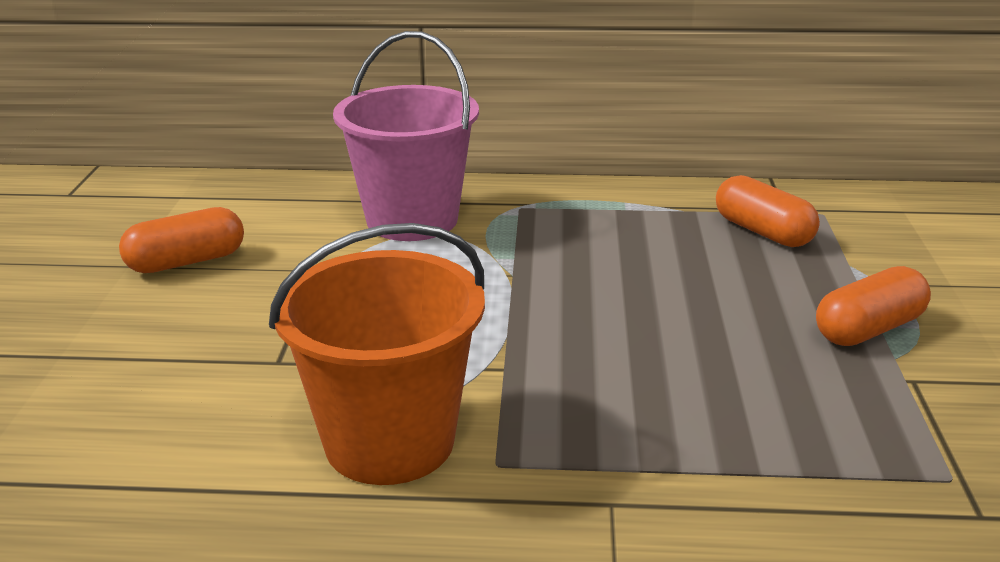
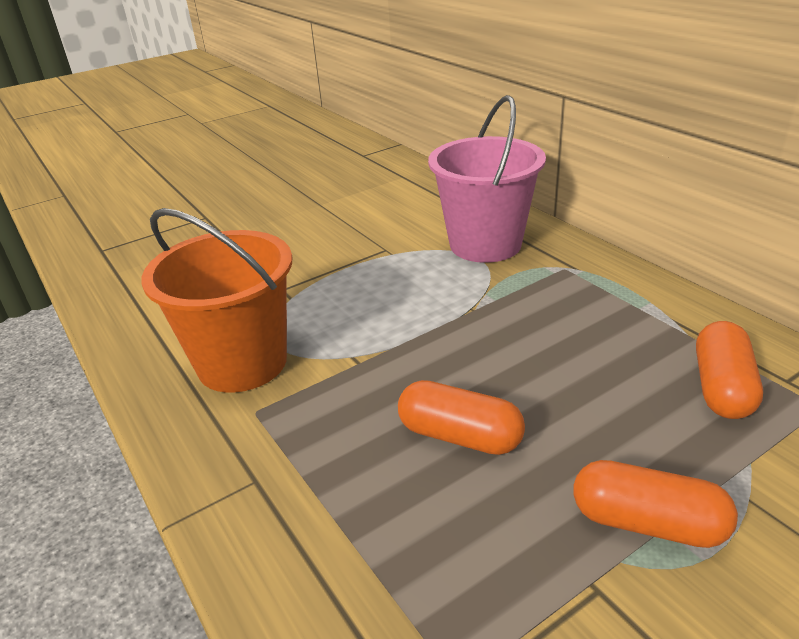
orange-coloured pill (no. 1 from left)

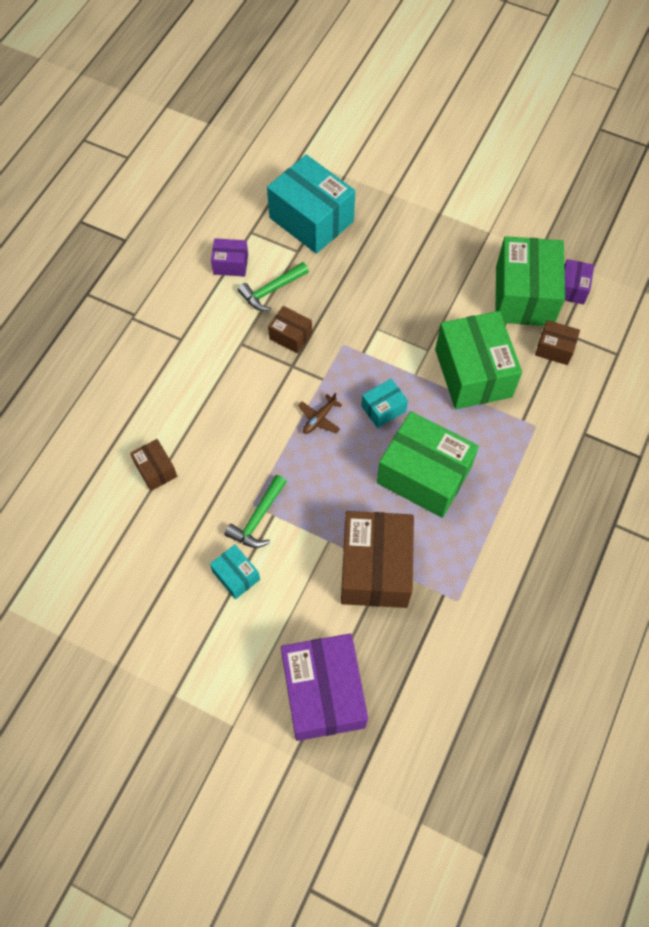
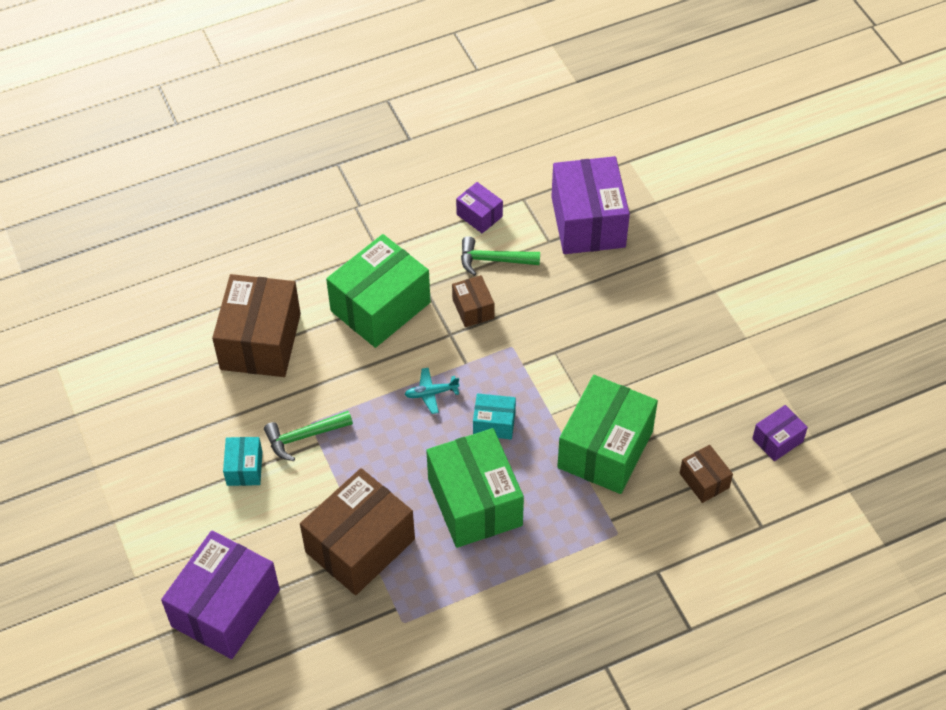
purple package (no. 3 from left)
emerald package (no. 1 from left)
turquoise plane
dark brown package (no. 1 from left)

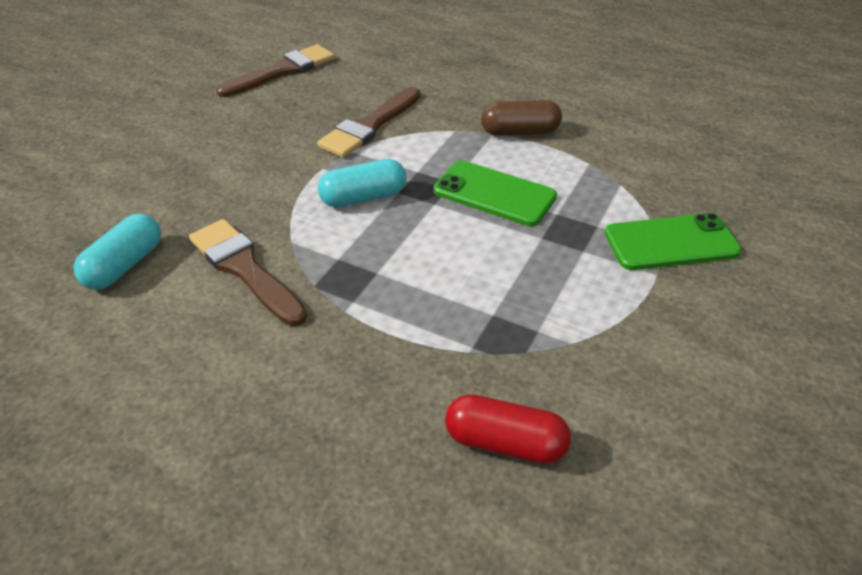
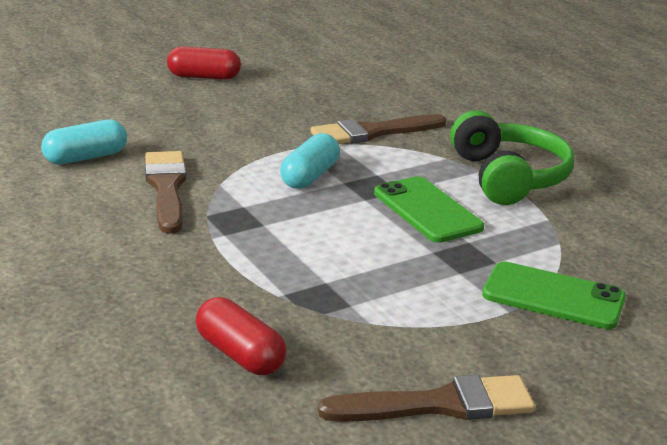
dark brown brush (no. 3 from left)
emerald over-ear headphones
turquoise pill (no. 2 from left)
red pill (no. 1 from left)

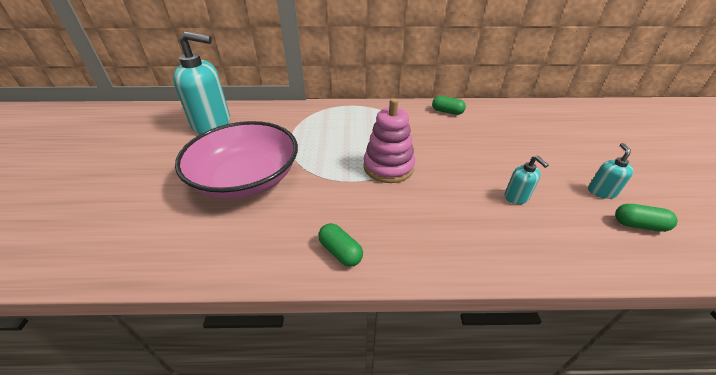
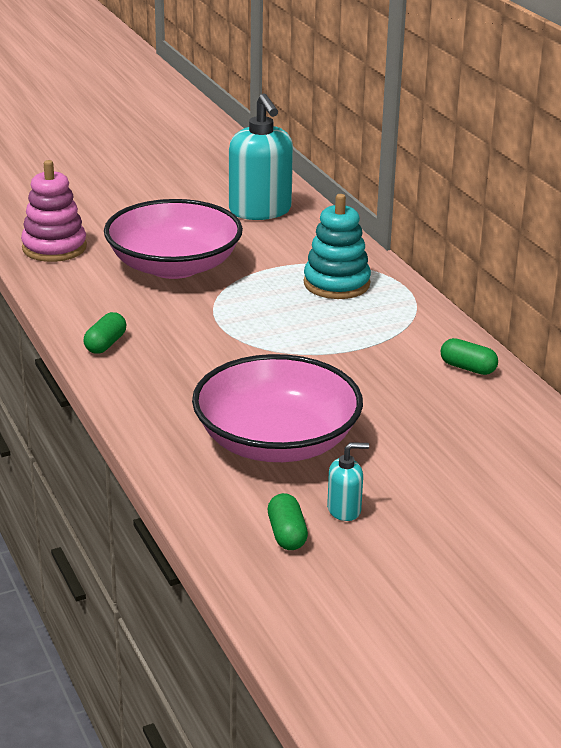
emerald pill (no. 3 from left)
rosy stacking rings
rosy bowl (no. 2 from left)
turquoise stacking rings

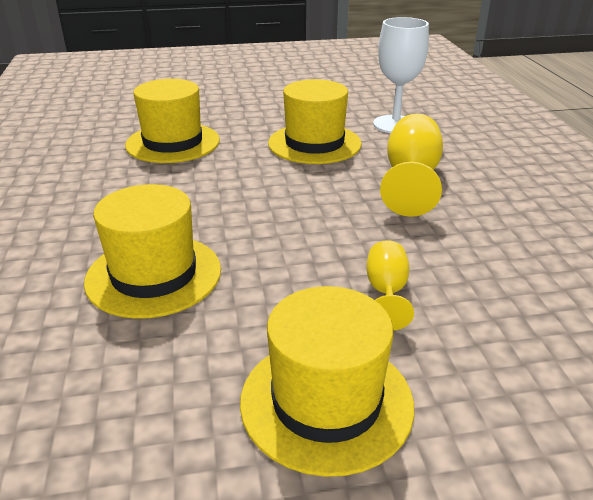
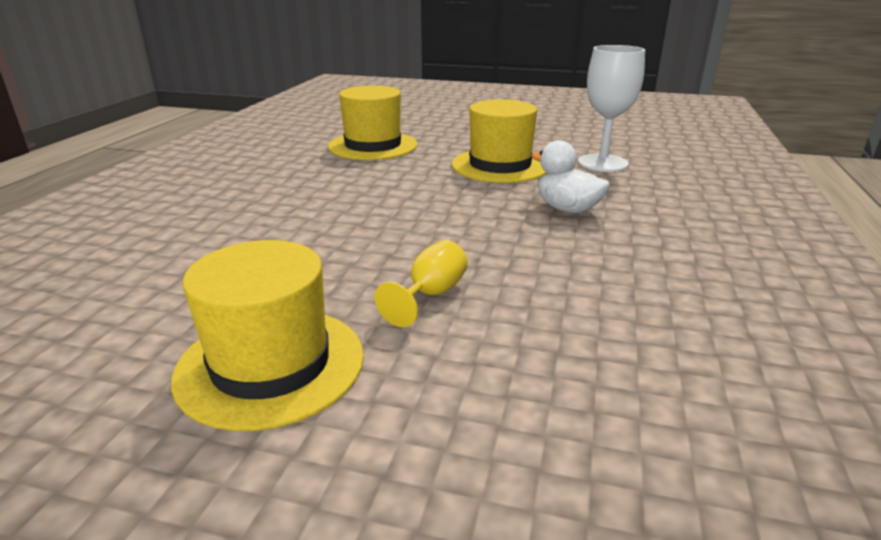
white toy duck
golden hat (no. 1 from left in the first image)

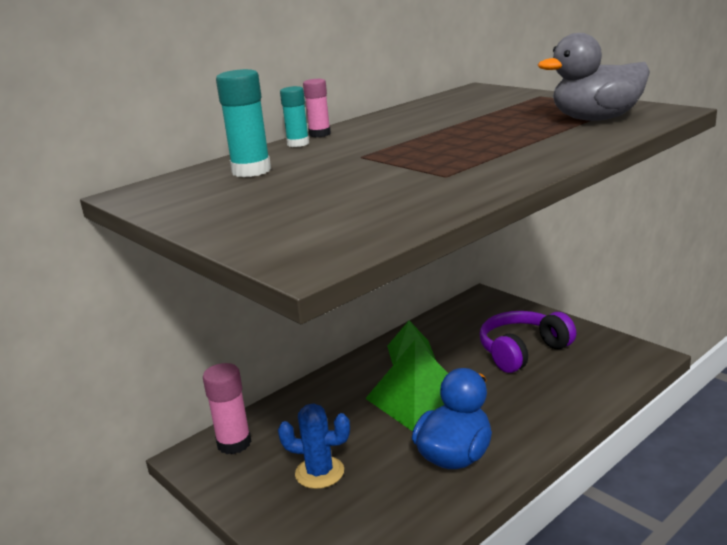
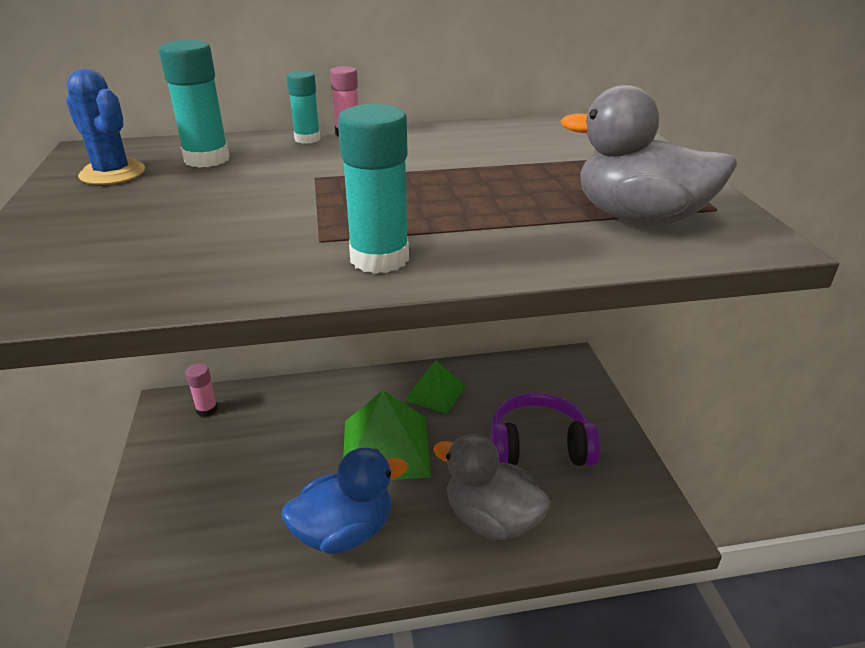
rosy glue (no. 1 from left)
cobalt cactus
turquoise glue (no. 3 from left)
ash-grey toy duck (no. 1 from left)

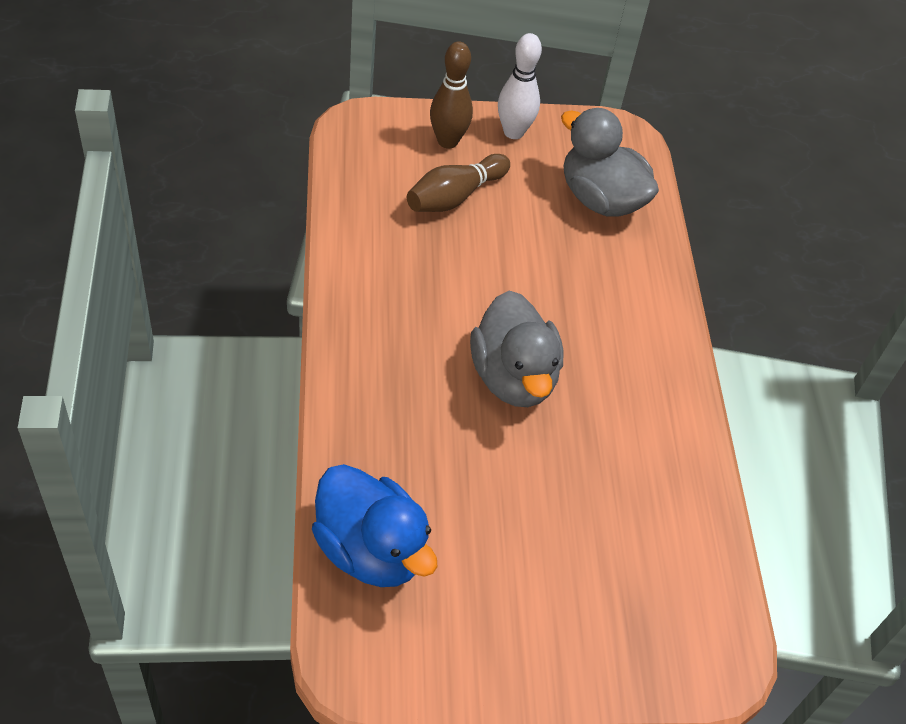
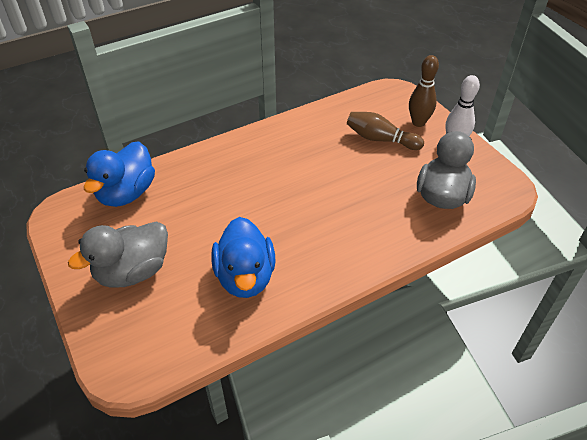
ash-grey toy duck (no. 1 from left)
cobalt toy duck (no. 2 from left)

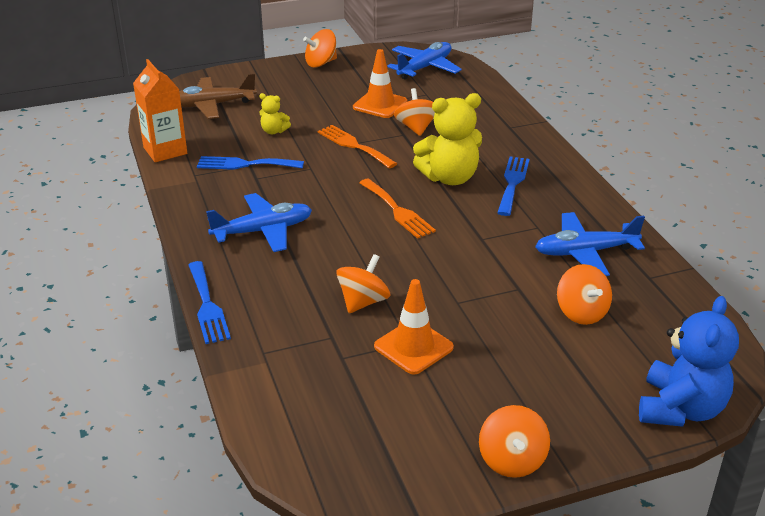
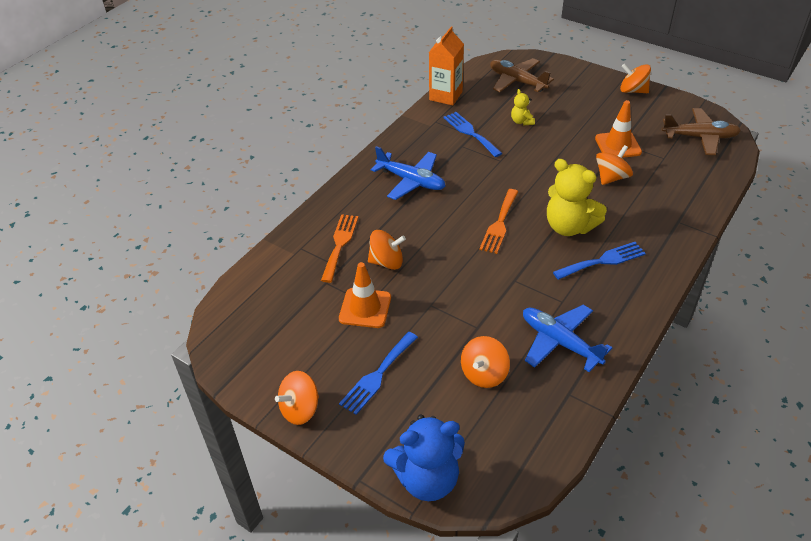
dark brown plane (no. 2 from left)
orange-coloured dinner fork (no. 1 from left)
cobalt dinner fork (no. 1 from left)

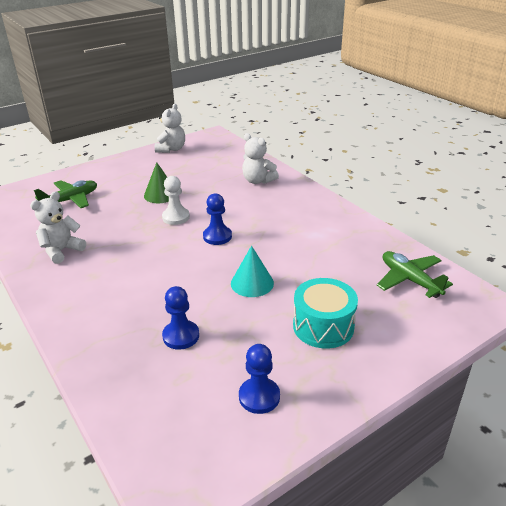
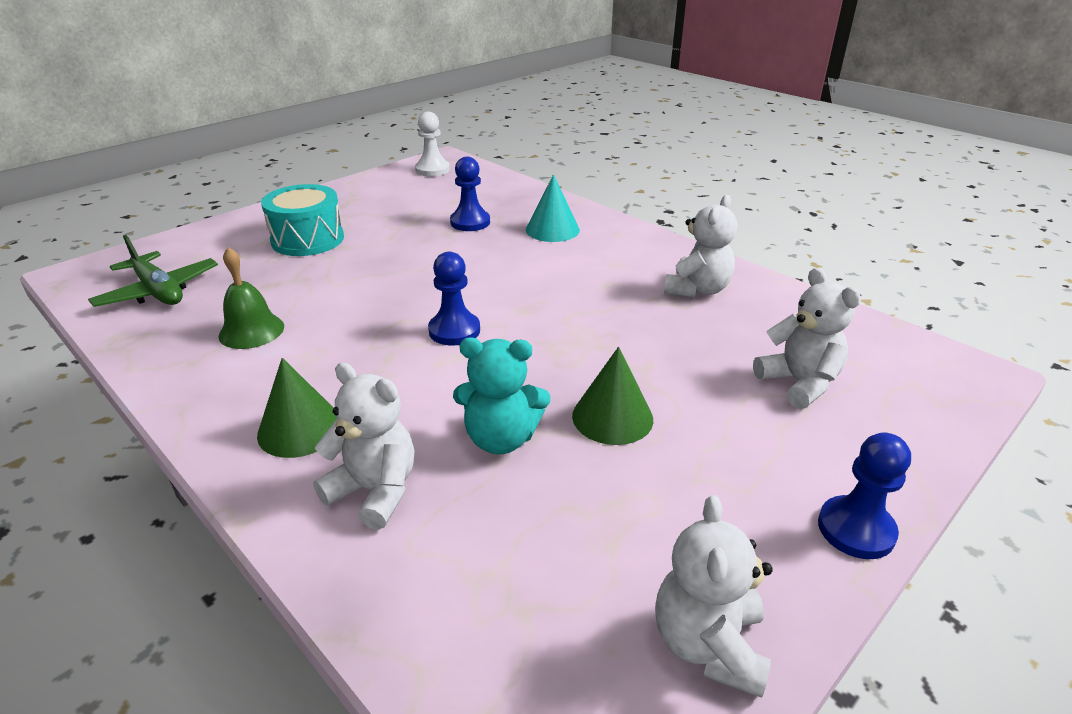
white chess pawn
white stuffed bear (no. 4 from left)
turquoise cone
cobalt chess pawn (no. 3 from left)
emerald school bell
turquoise stuffed bear
emerald cone (no. 1 from left)

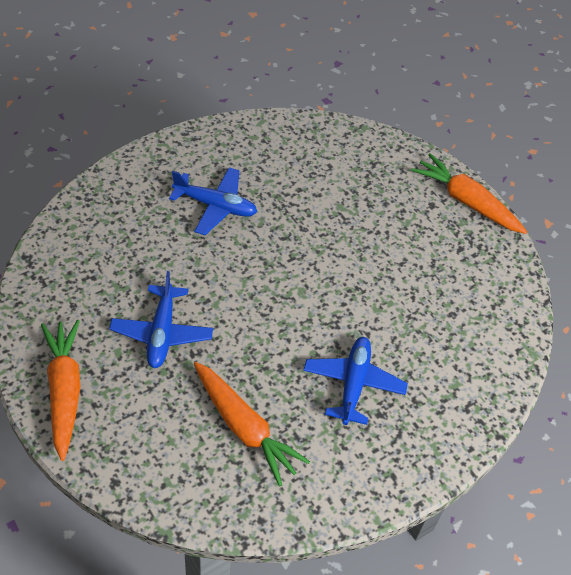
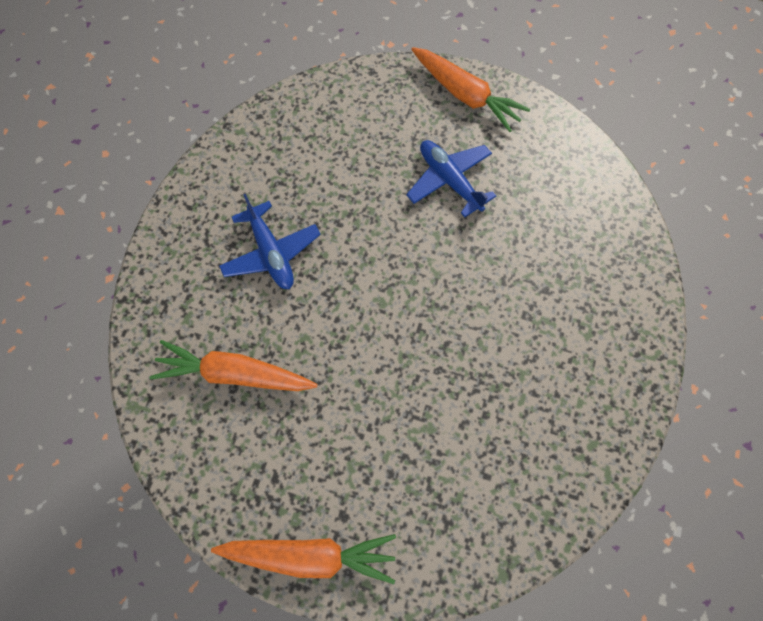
cobalt plane (no. 2 from left in the first image)
orange-coloured carrot (no. 1 from left)

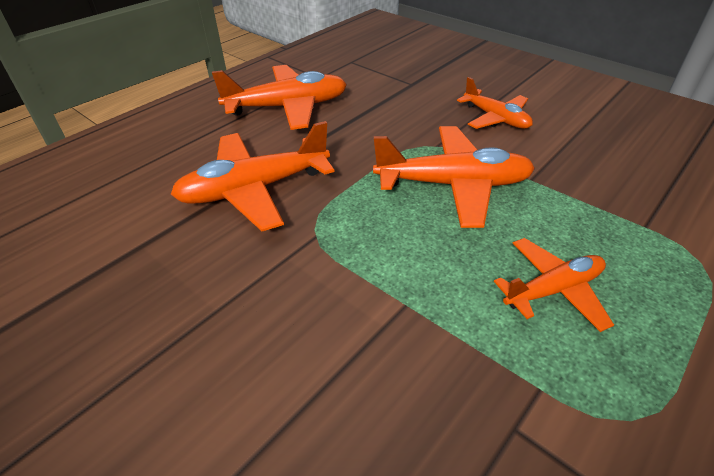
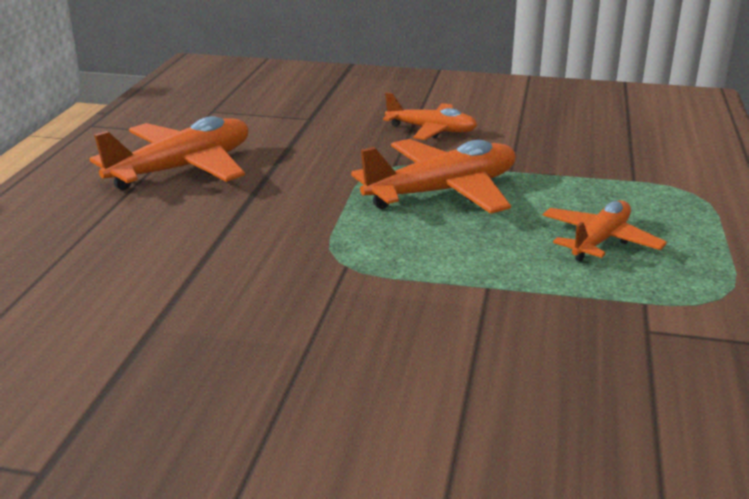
orange-coloured plane (no. 1 from left in the first image)

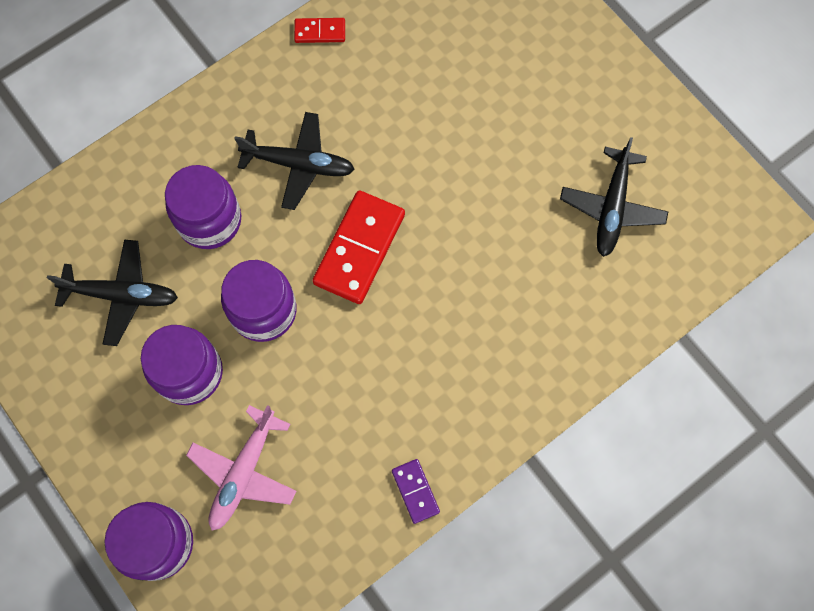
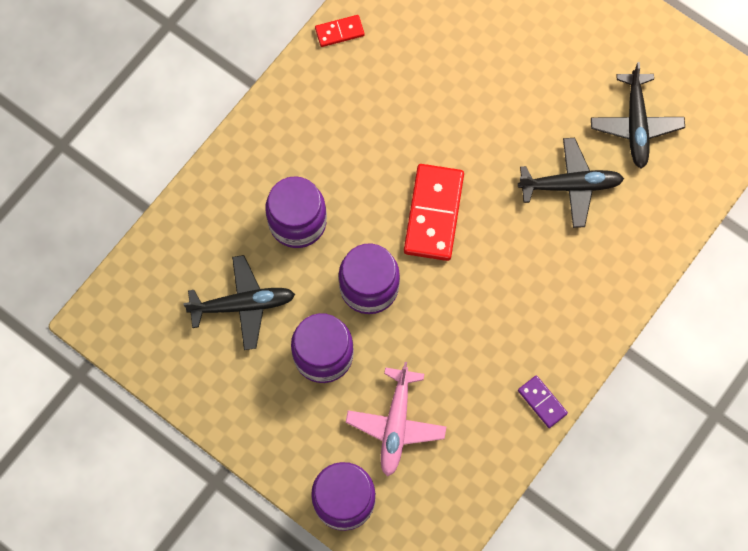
jet-black plane (no. 2 from left)

